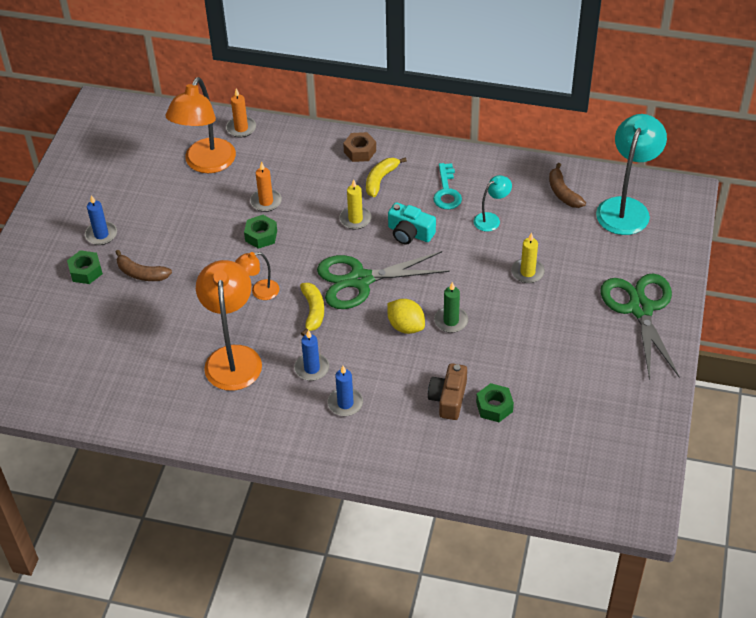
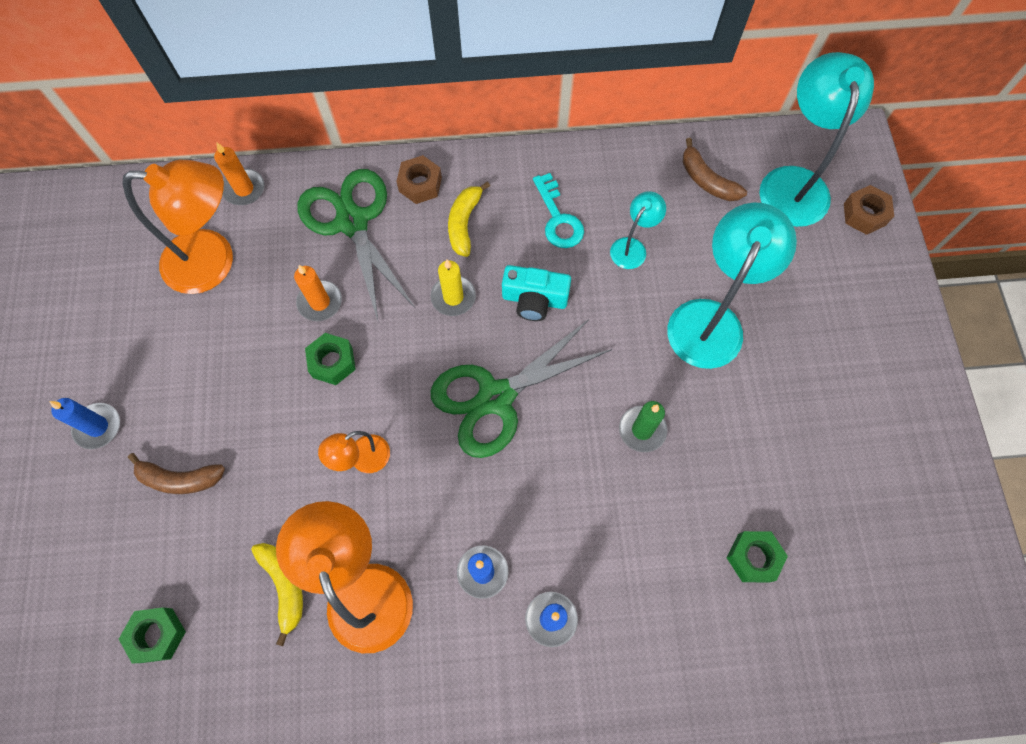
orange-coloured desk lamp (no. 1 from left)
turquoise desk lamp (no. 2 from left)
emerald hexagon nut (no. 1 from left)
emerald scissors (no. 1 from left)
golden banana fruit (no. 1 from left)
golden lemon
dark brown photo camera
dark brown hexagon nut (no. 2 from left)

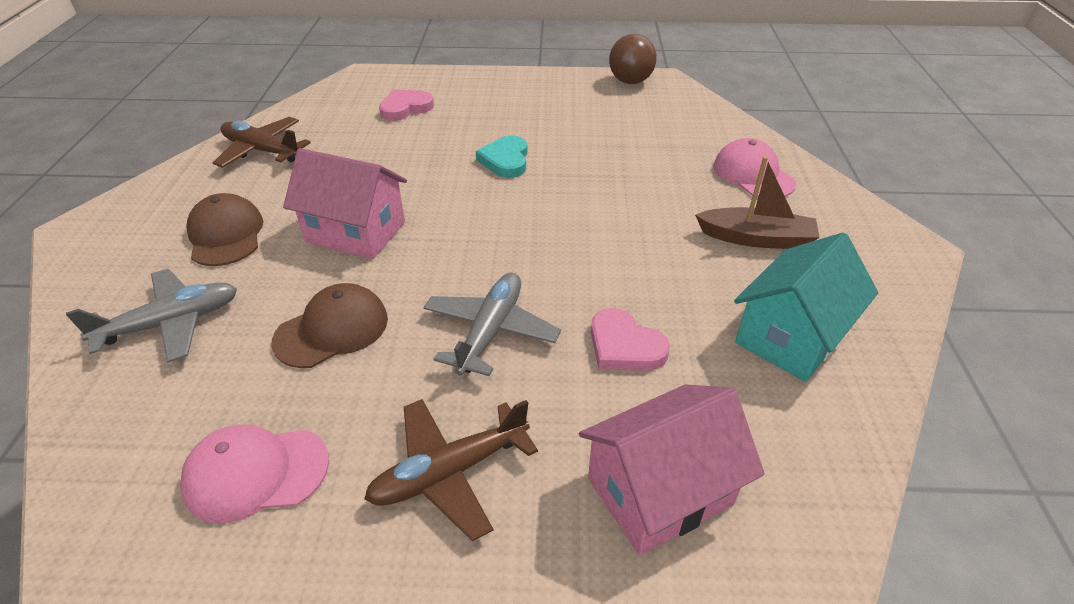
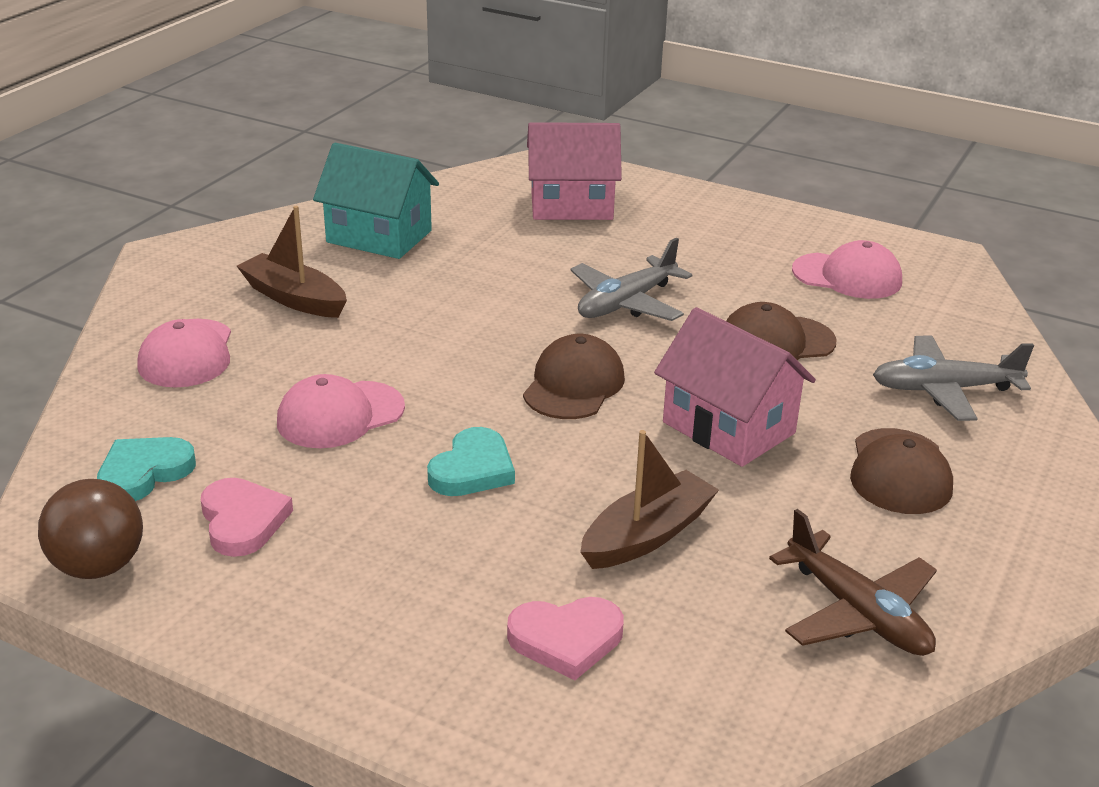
turquoise toy house
rosy love heart (no. 1 from left)
dark brown plane (no. 2 from left in the first image)
dark brown peaked cap (no. 1 from left)
rosy peaked cap (no. 2 from left)
dark brown sailboat (no. 2 from left)
turquoise love heart (no. 1 from left)

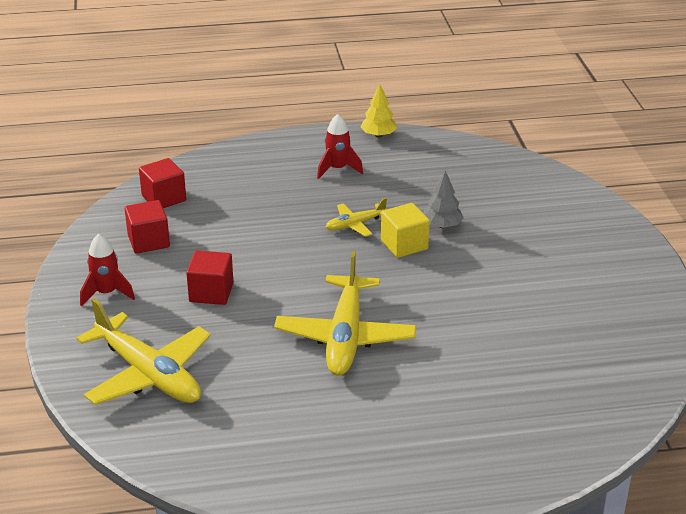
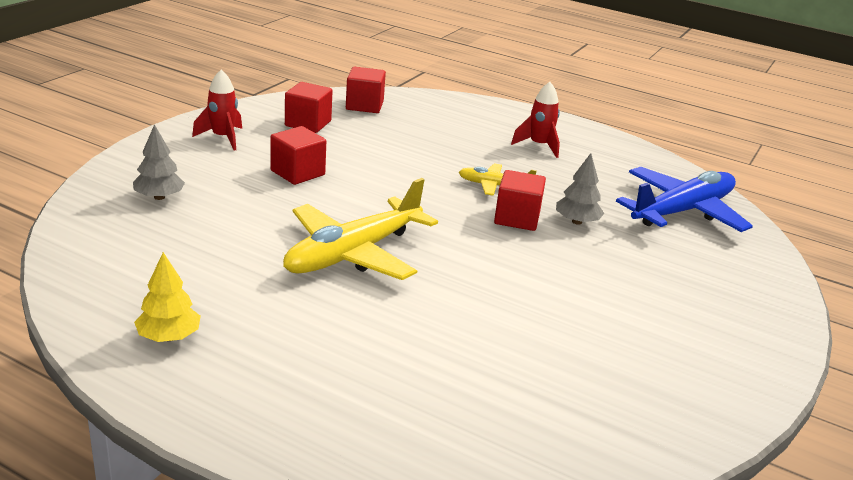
golden tree
red solid cube (no. 4 from left)
ash-grey tree (no. 1 from left)
cobalt plane

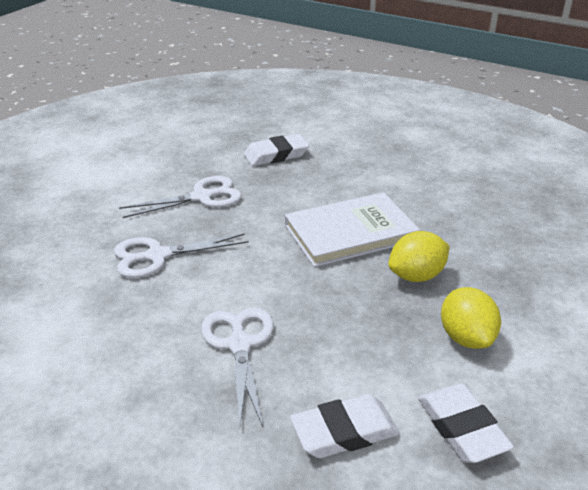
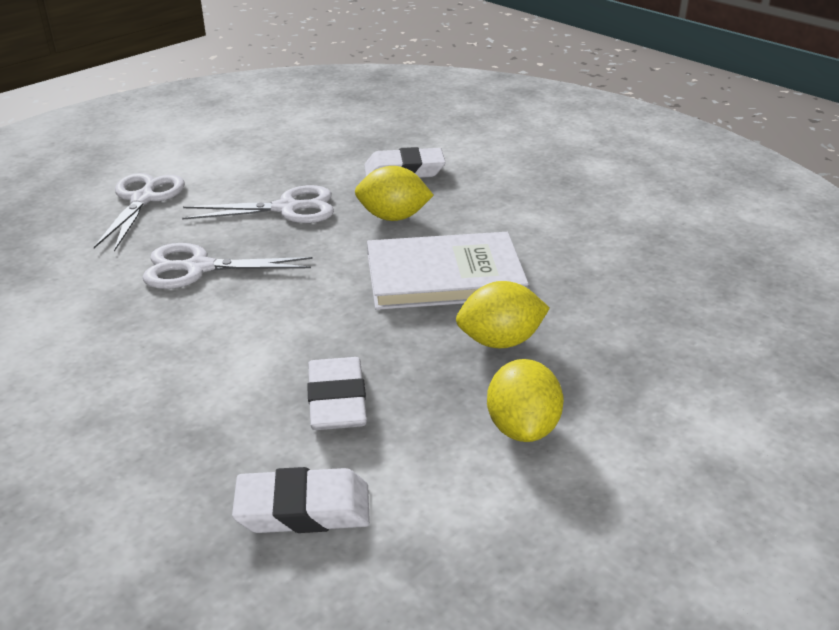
white scissors (no. 1 from left)
white gum eraser (no. 2 from left)
golden lemon (no. 1 from left)

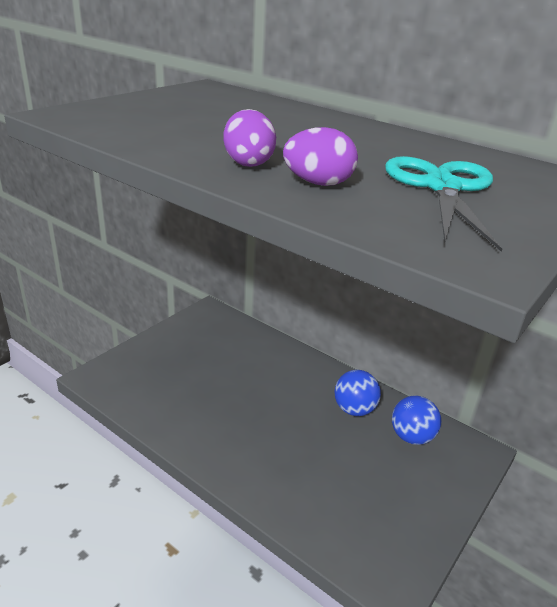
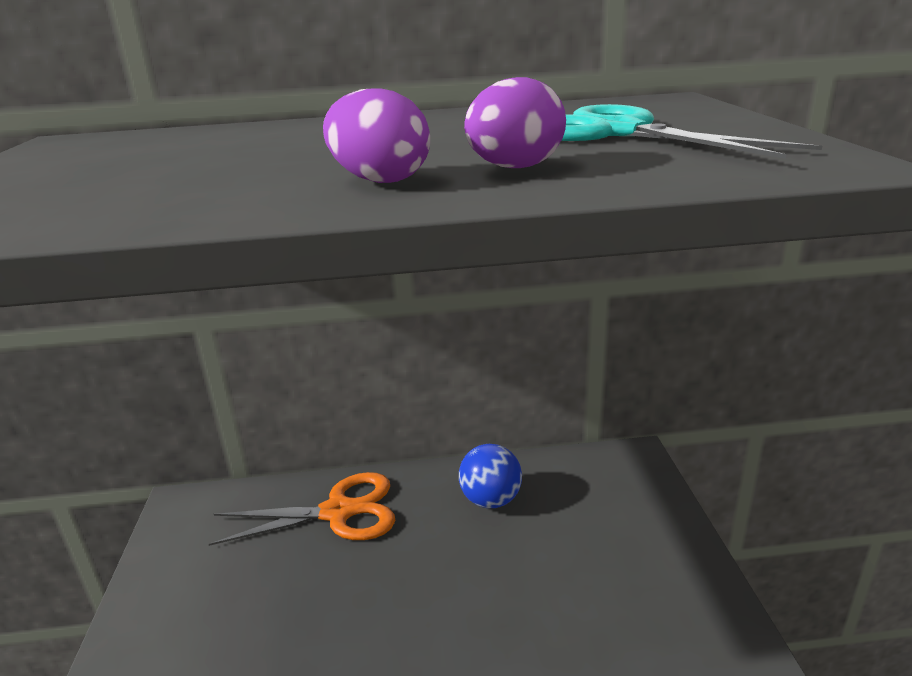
cobalt ball (no. 2 from left in the first image)
orange-coloured scissors

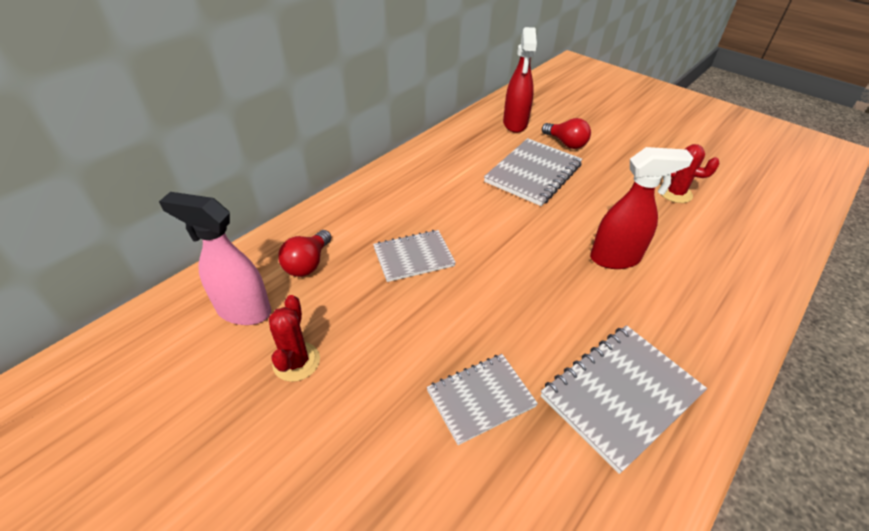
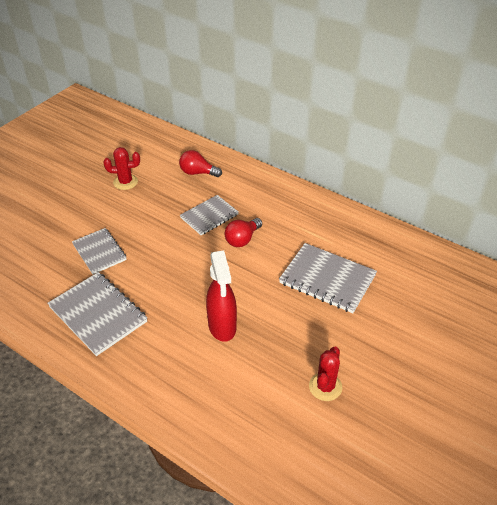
red sprayer (no. 1 from left in the first image)
red light bulb (no. 2 from left)
rosy sprayer
ash-grey exercise book (no. 3 from left)

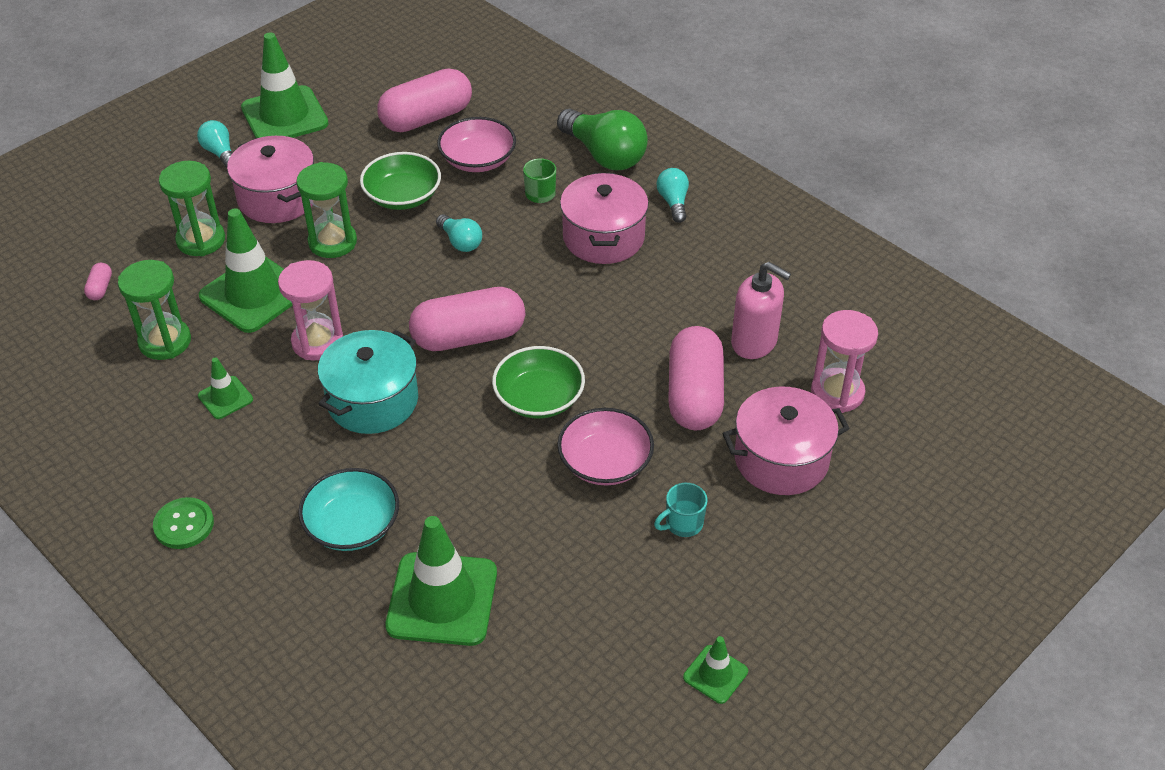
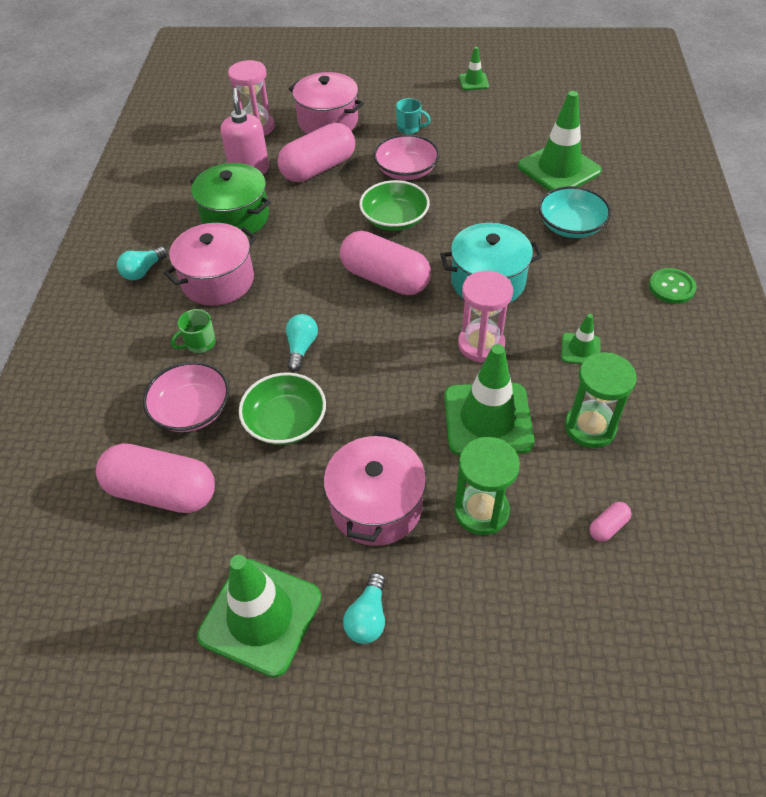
emerald light bulb
emerald hourglass (no. 3 from left in the first image)
emerald stockpot

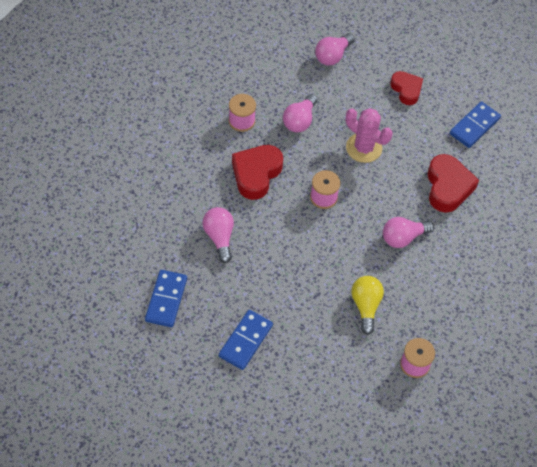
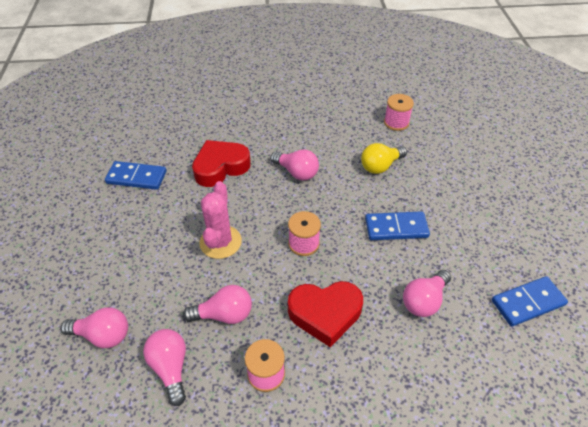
red love heart (no. 2 from left in the first image)
cobalt domino piece (no. 2 from left)
rosy light bulb (no. 2 from left)

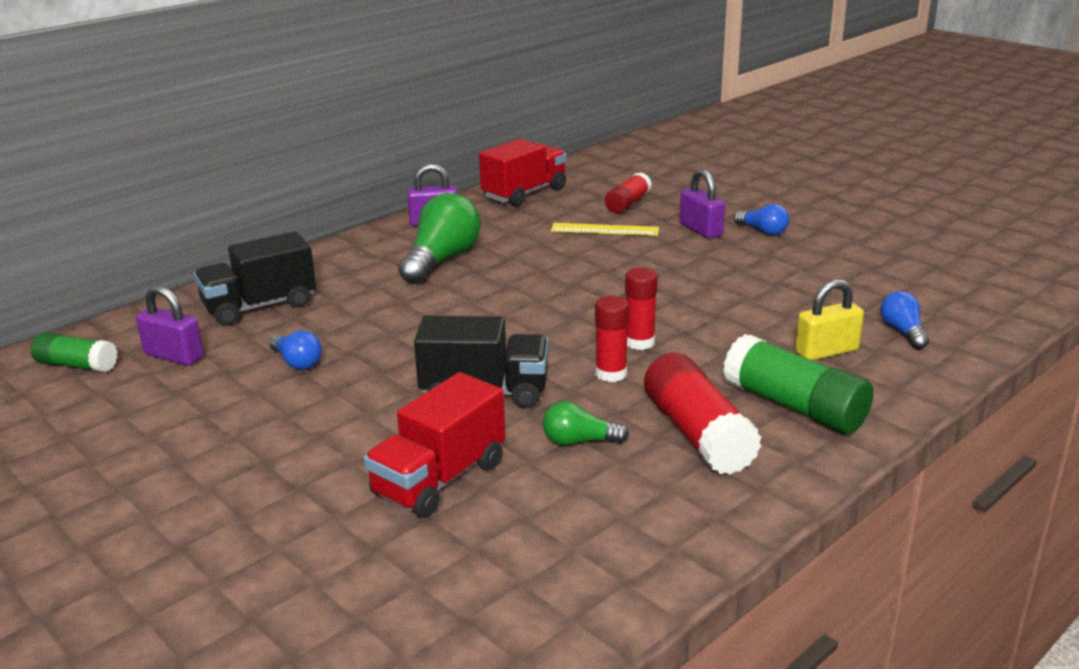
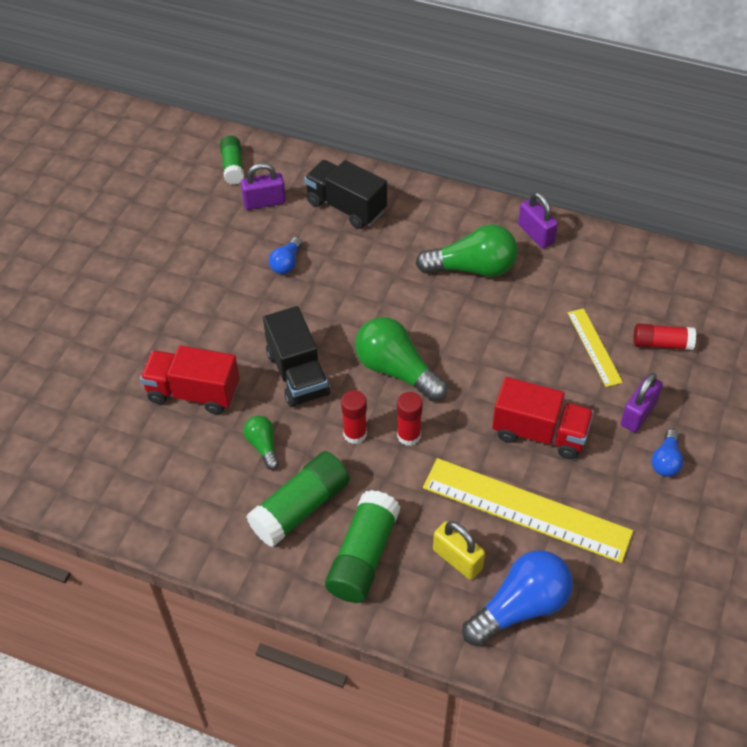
red lorry (no. 2 from left)
purple lock (no. 1 from left)
cobalt light bulb (no. 2 from left)
emerald glue (no. 2 from left)
emerald light bulb (no. 2 from left)
golden measuring stick (no. 1 from left)

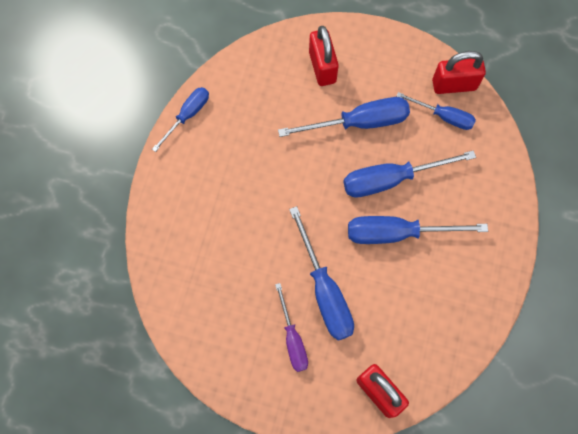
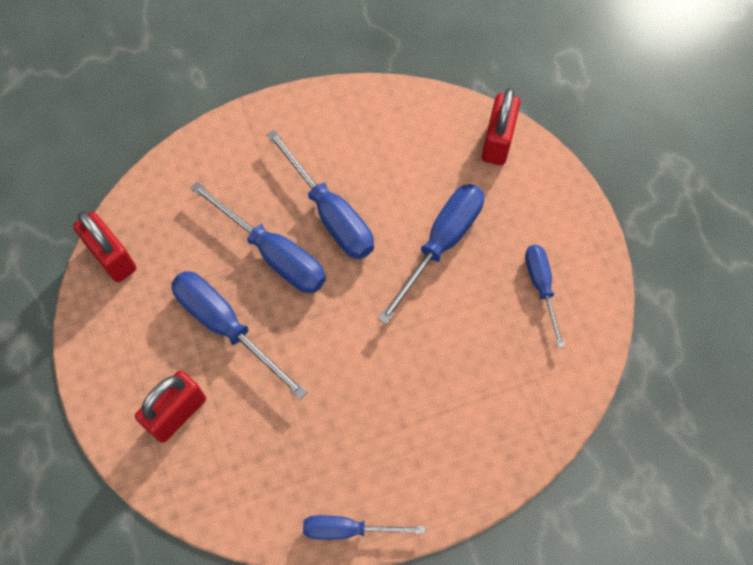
cobalt screwdriver (no. 6 from left)
purple screwdriver

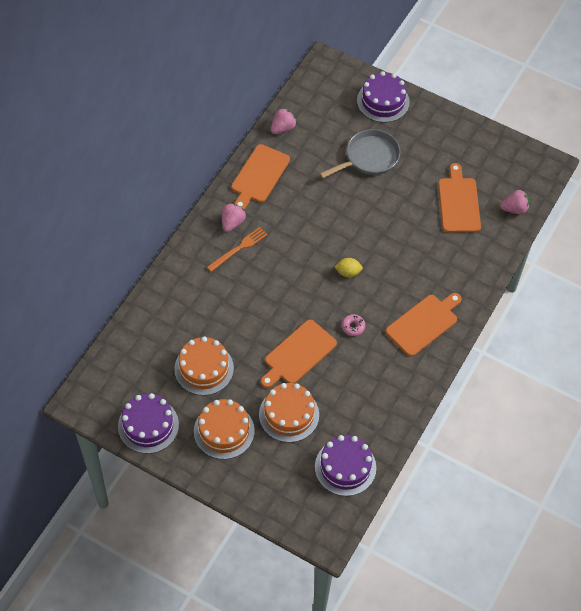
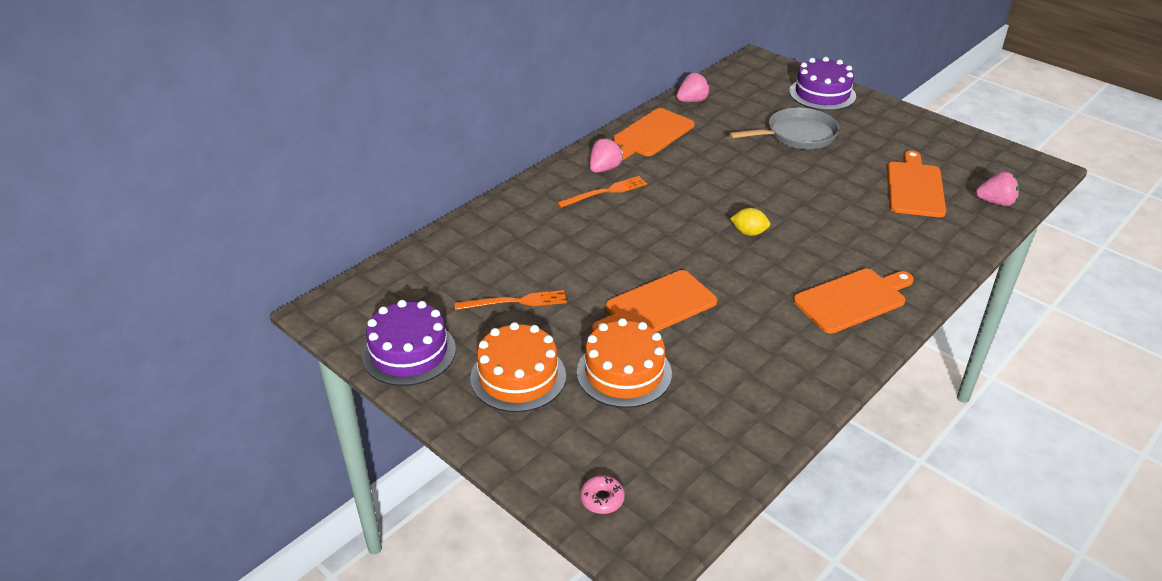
rosy glazed donut
orange-coloured dinner fork (no. 1 from left)
purple gateau (no. 2 from left in the first image)

